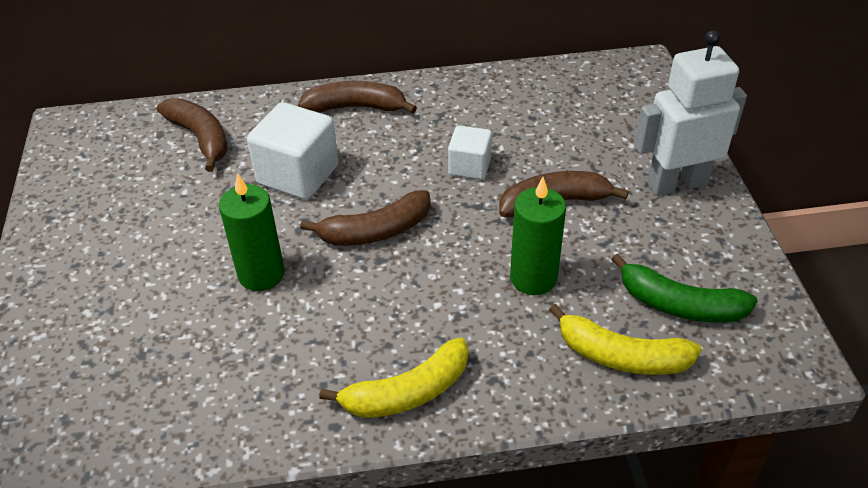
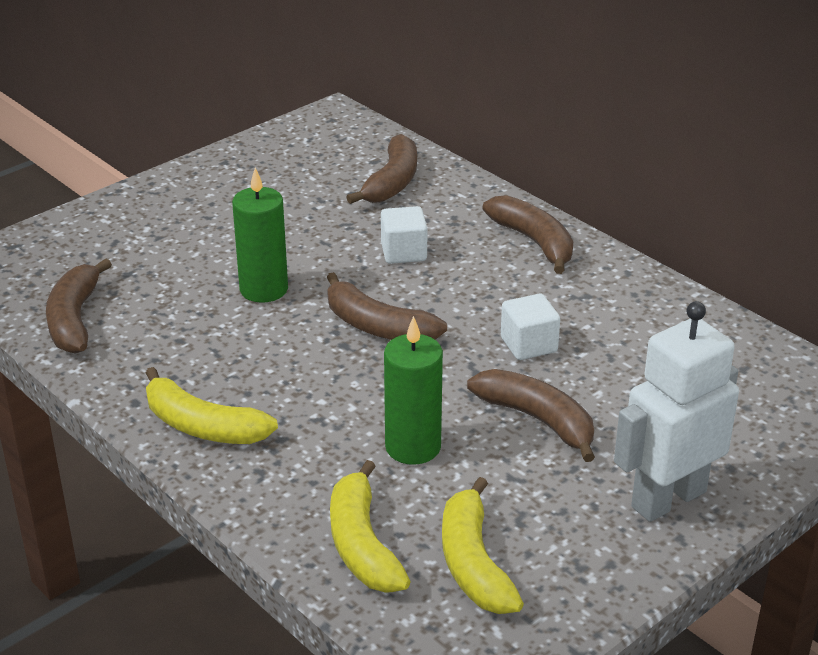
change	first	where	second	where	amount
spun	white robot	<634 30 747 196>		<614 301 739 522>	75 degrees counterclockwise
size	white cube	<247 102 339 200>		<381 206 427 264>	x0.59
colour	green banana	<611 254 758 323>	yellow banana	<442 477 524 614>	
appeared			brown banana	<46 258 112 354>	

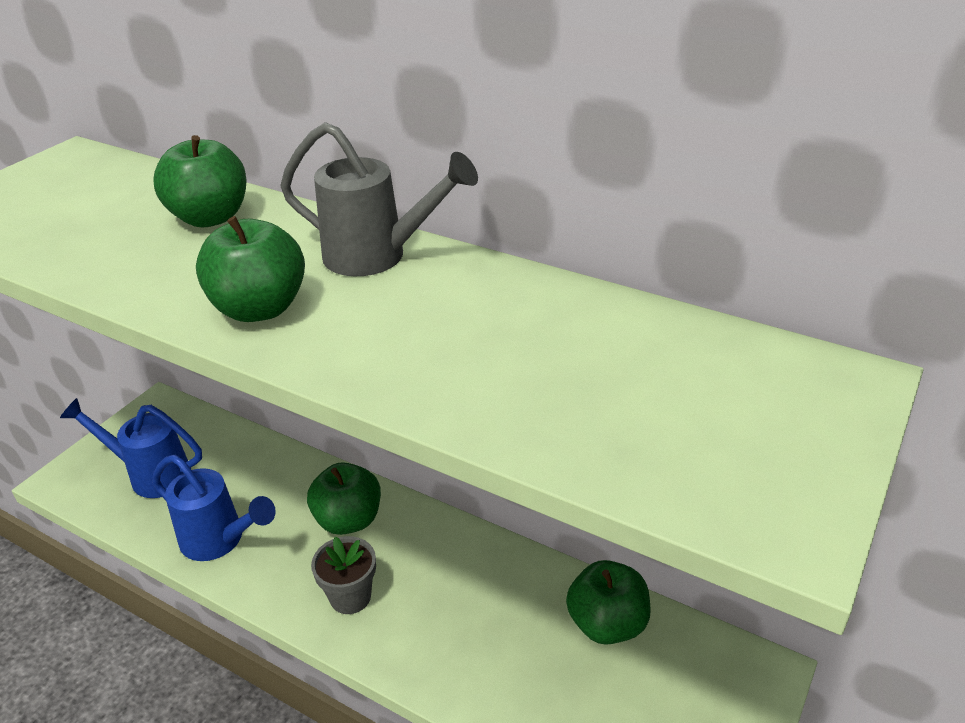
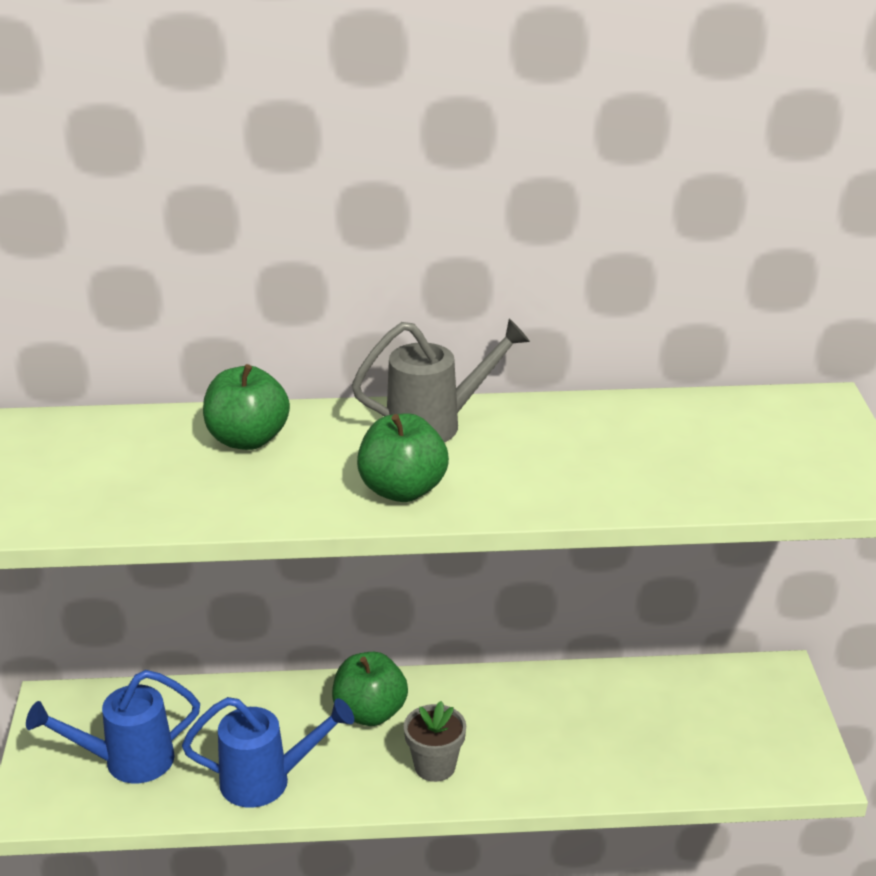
change	first	where	second	where	amount
missing	green apple	<566 560 651 645>			

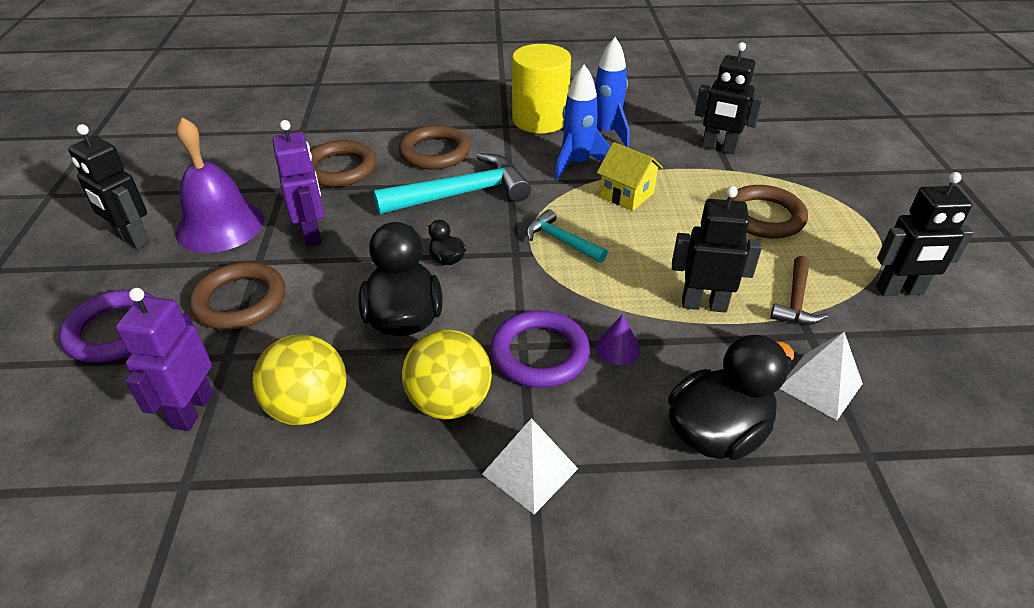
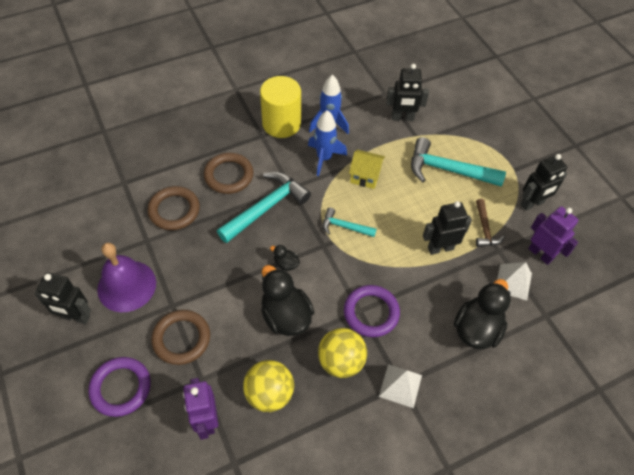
change	first	where	second	where	amount
relocated	purple robot	<272 120 324 247>		<528 206 579 265>	
exchanged	brown ring	<727 185 808 239>	turquoise hammer	<411 137 506 187>	
missing	purple cone	<596 314 640 365>			

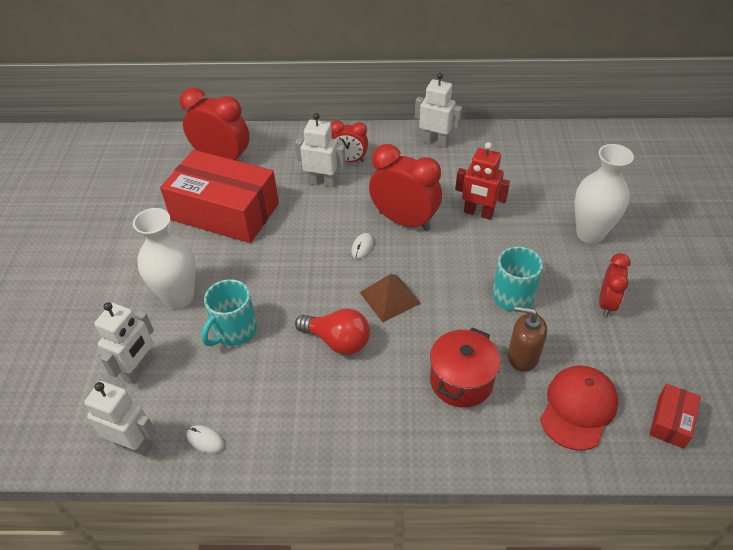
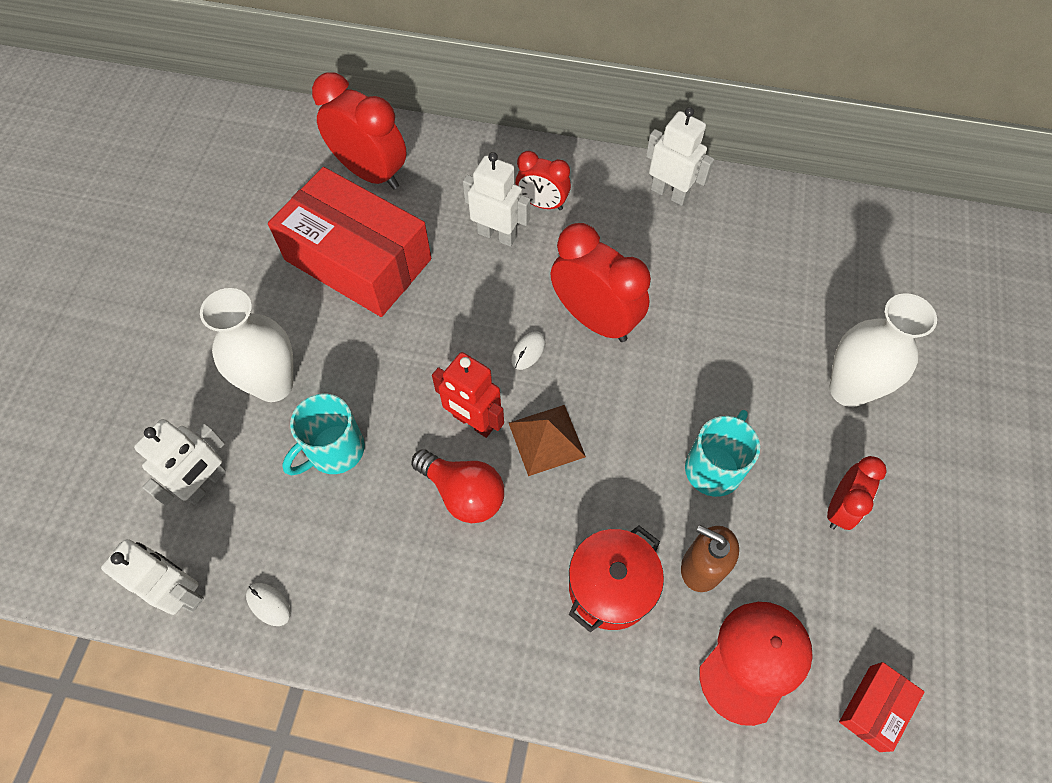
change	first	where	second	where	amount
relocated	red robot	<455 142 510 220>		<432 352 504 438>	

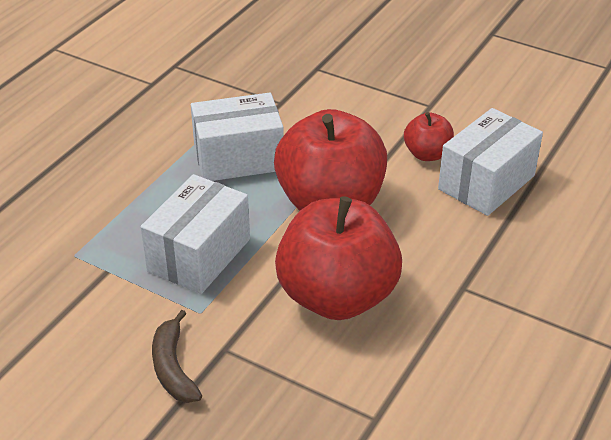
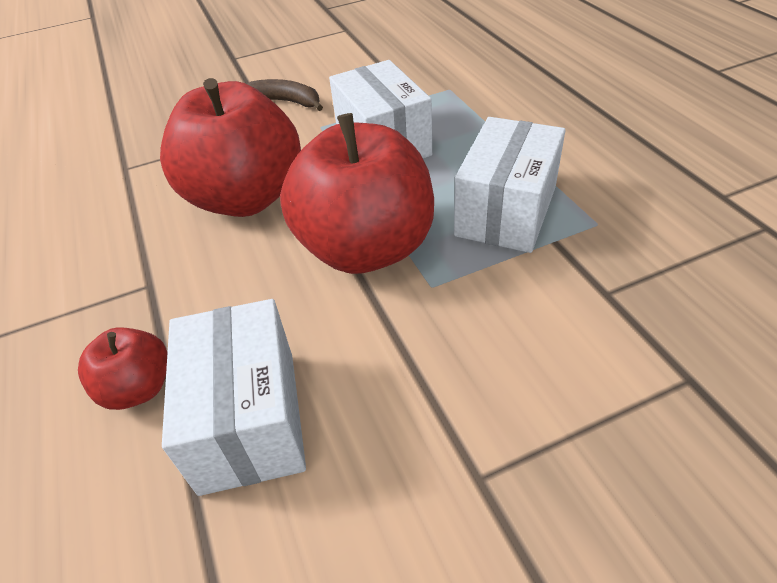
change	first	where	second	where	amount
relocated	red apple	<404 112 454 161>		<78 327 168 410>	

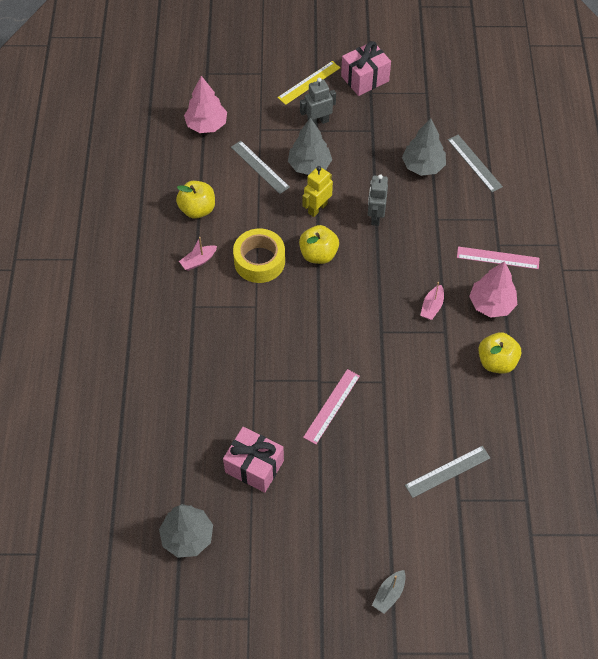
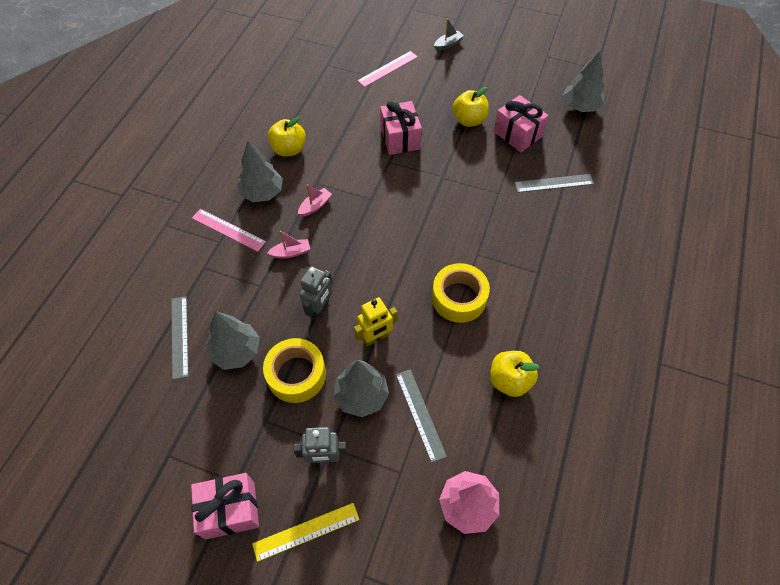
change	first	where	second	where	amount
relocated	yellow apple	<299 225 339 264>		<452 87 489 127>	
relocated	pink boat	<179 237 217 271>		<267 231 310 258>	
colour	pink tree	<469 261 517 317>	grey tree	<237 141 283 202>	
relocated	pink ruler	<303 369 360 444>		<357 51 418 87>	
relocated	grey ruler	<405 446 490 498>		<514 174 594 193>	
appeared			pink gift	<380 101 422 155>	
appeared			yellow tape	<263 338 326 403>	

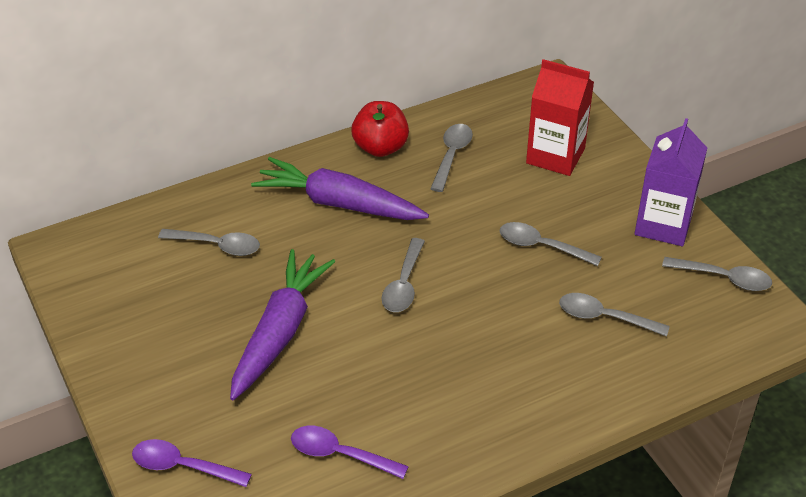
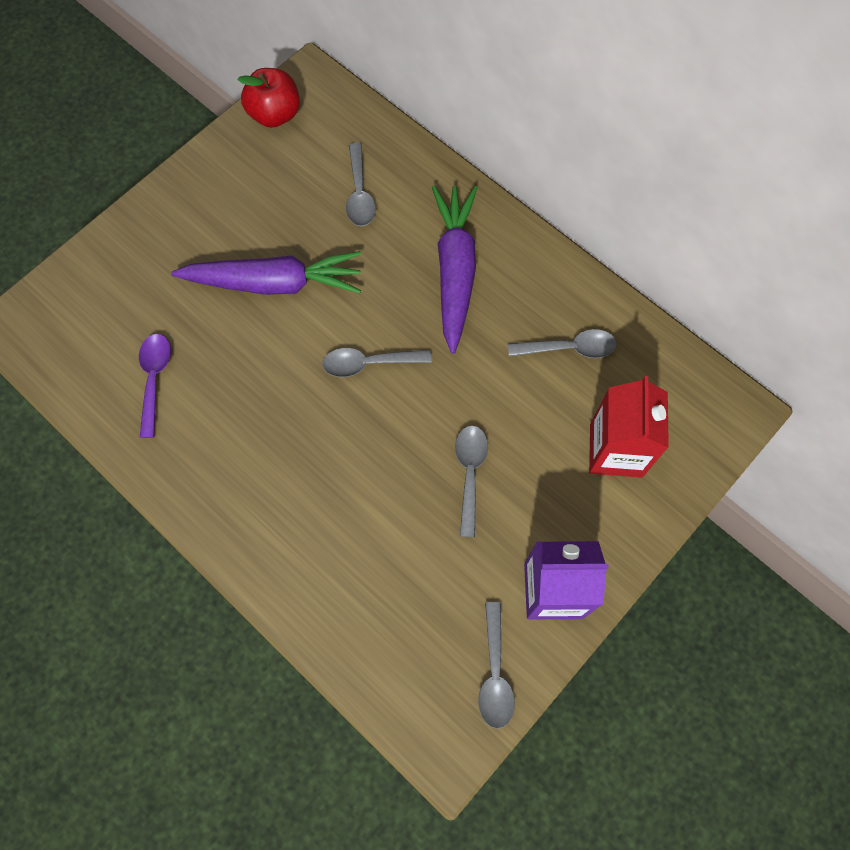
change	first	where	second	where	amount
relocated	red apple	<351 101 409 157>		<237 68 300 128>	
missing	grey spoon	<559 293 670 337>			
missing	purple spoon	<132 439 252 487>			

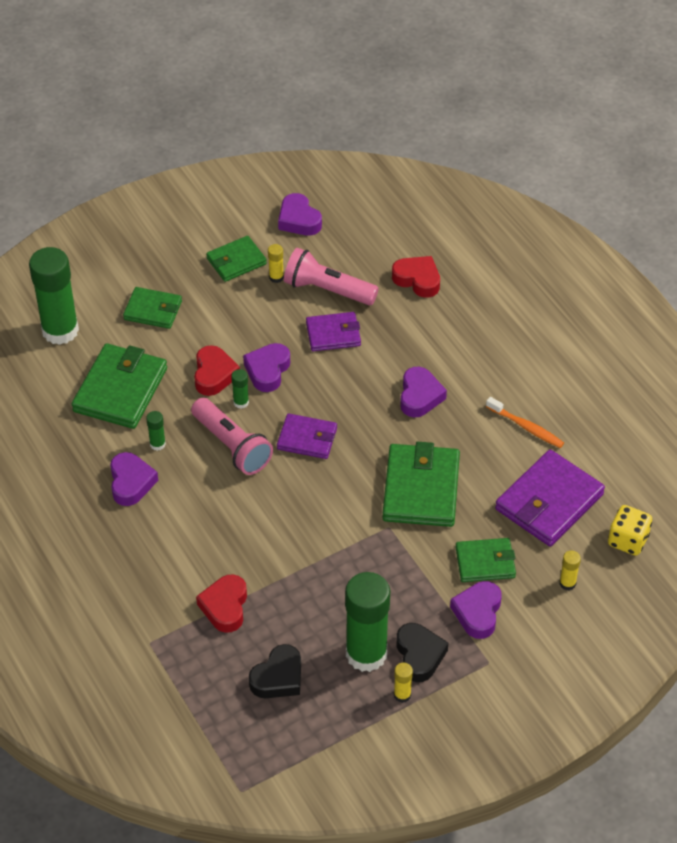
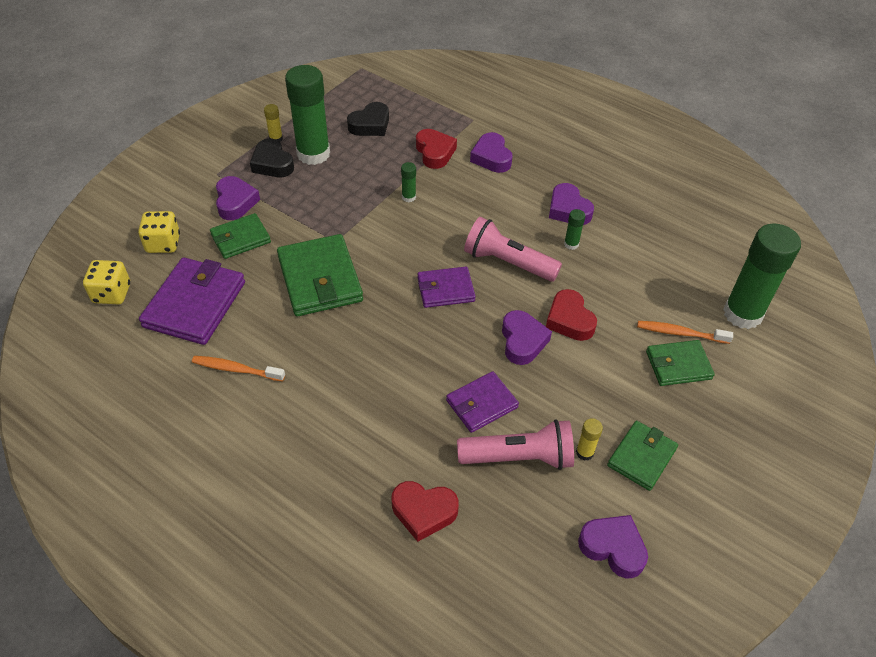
change	first	where	second	where	amount
missing	green wallet	<72 343 167 429>			
relocated	purple heart	<400 367 447 417>		<470 132 513 173>	
relocated	green glue stick	<231 369 249 409>		<401 162 416 202>	
exchanged	yellow glue stick	<560 551 581 590>	yellow dice	<138 211 180 253>	
spun	black heart	<249 644 301 698>		<347 102 389 136>	150 degrees counterclockwise
appeared			orange toothbrush	<637 321 733 344>	

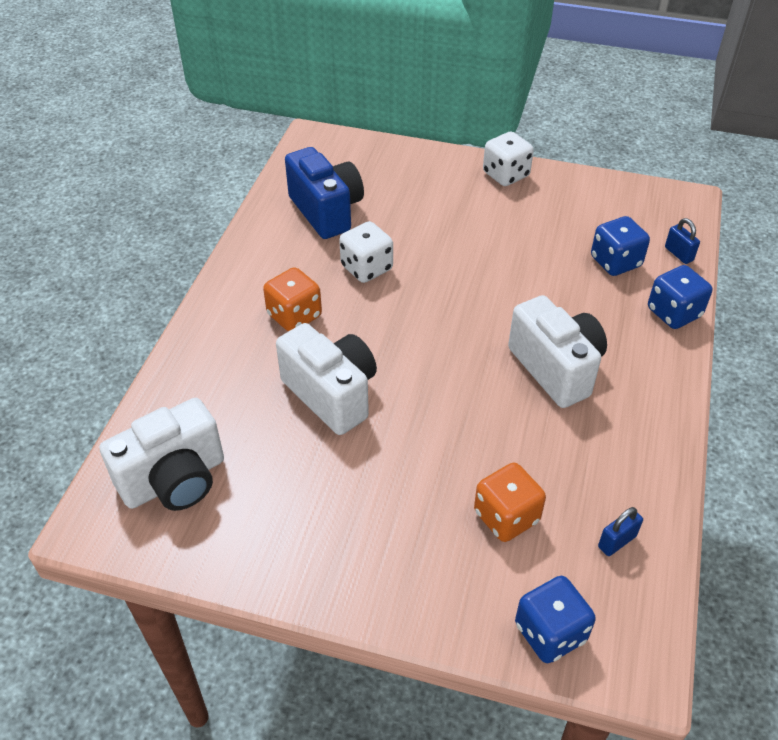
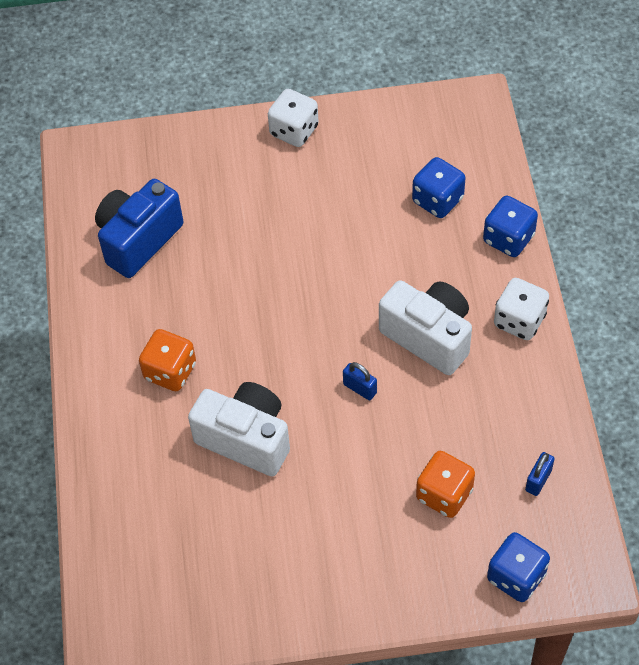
change	first	where	second	where	amount
spun	blue camera	<285 147 364 239>		<95 179 184 278>	90 degrees counterclockwise
relocated	blue padlock	<665 218 700 264>		<343 362 377 400>	
relocated	white dice	<339 221 393 283>		<494 278 549 340>	
missing	white camera	<99 398 224 511>			

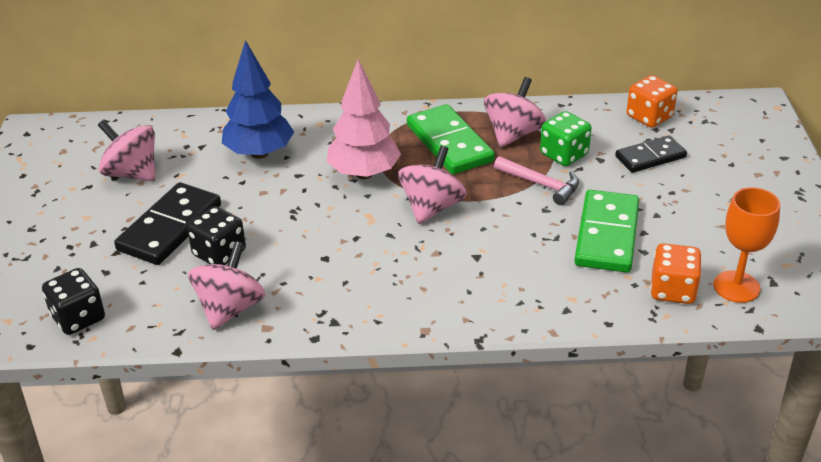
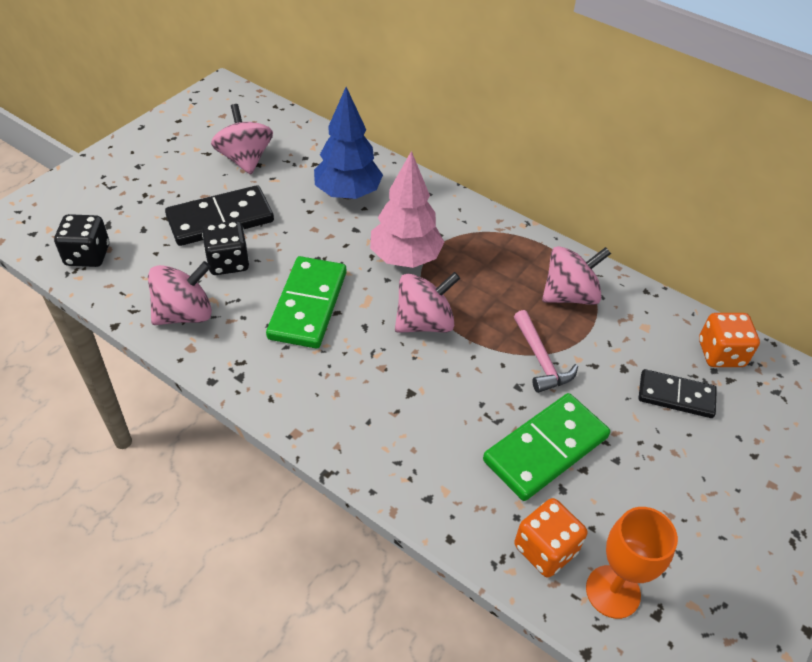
change	first	where	second	where	amount
relocated	green domino	<407 104 495 174>		<266 256 346 348>	
missing	green dice	<540 111 592 166>			

